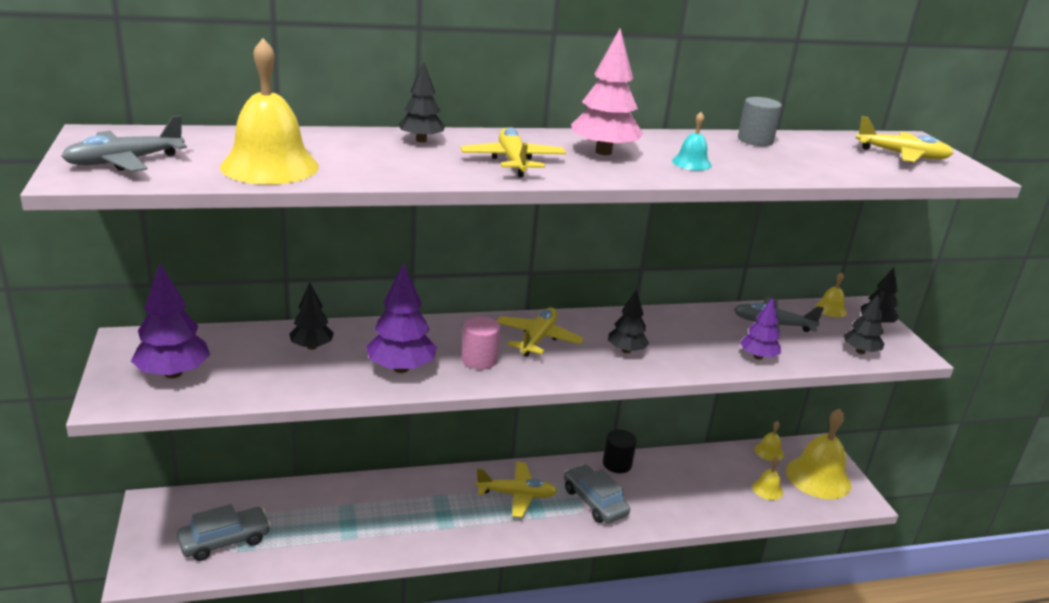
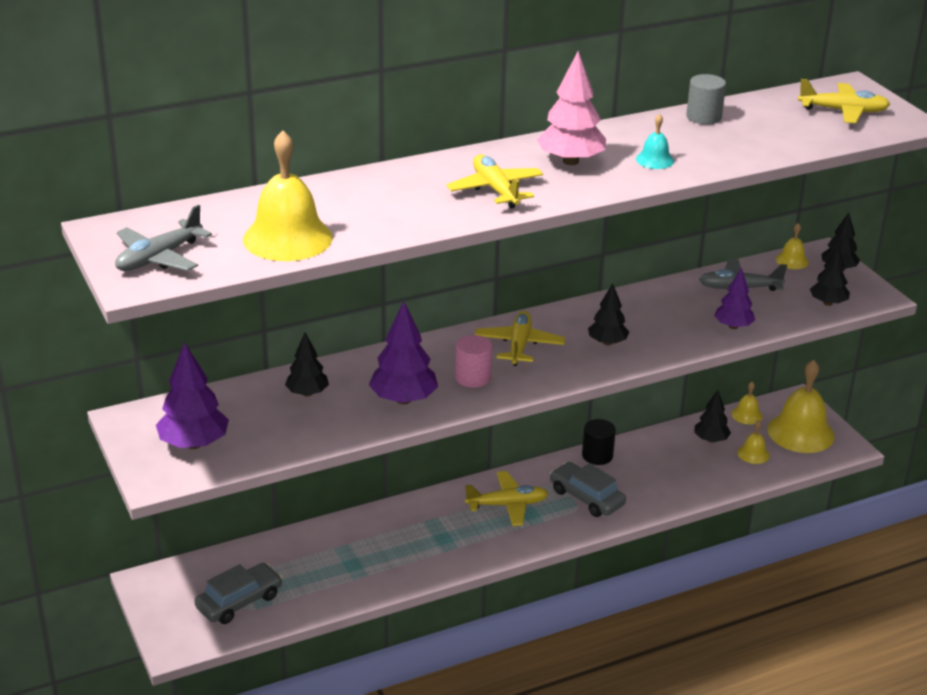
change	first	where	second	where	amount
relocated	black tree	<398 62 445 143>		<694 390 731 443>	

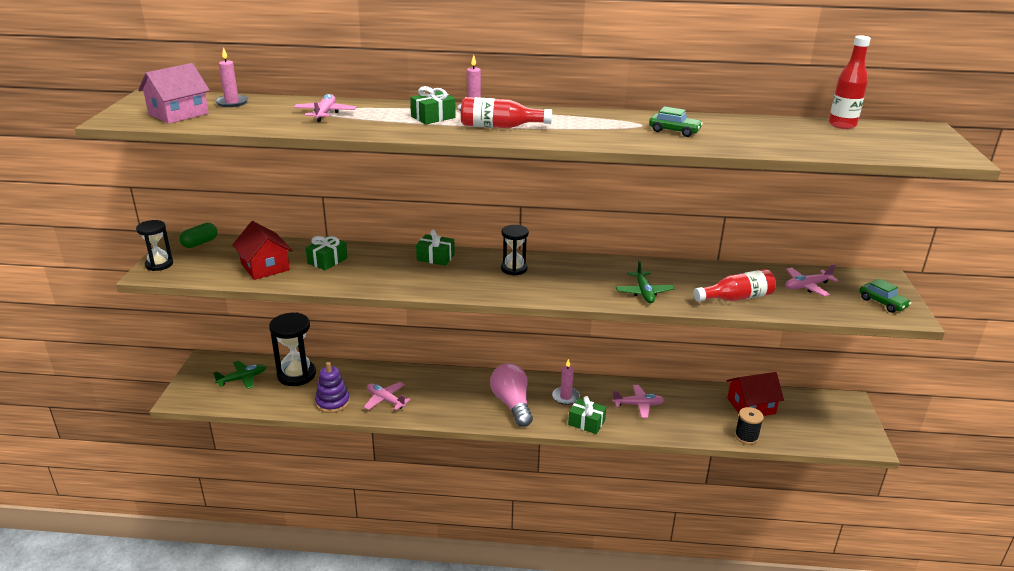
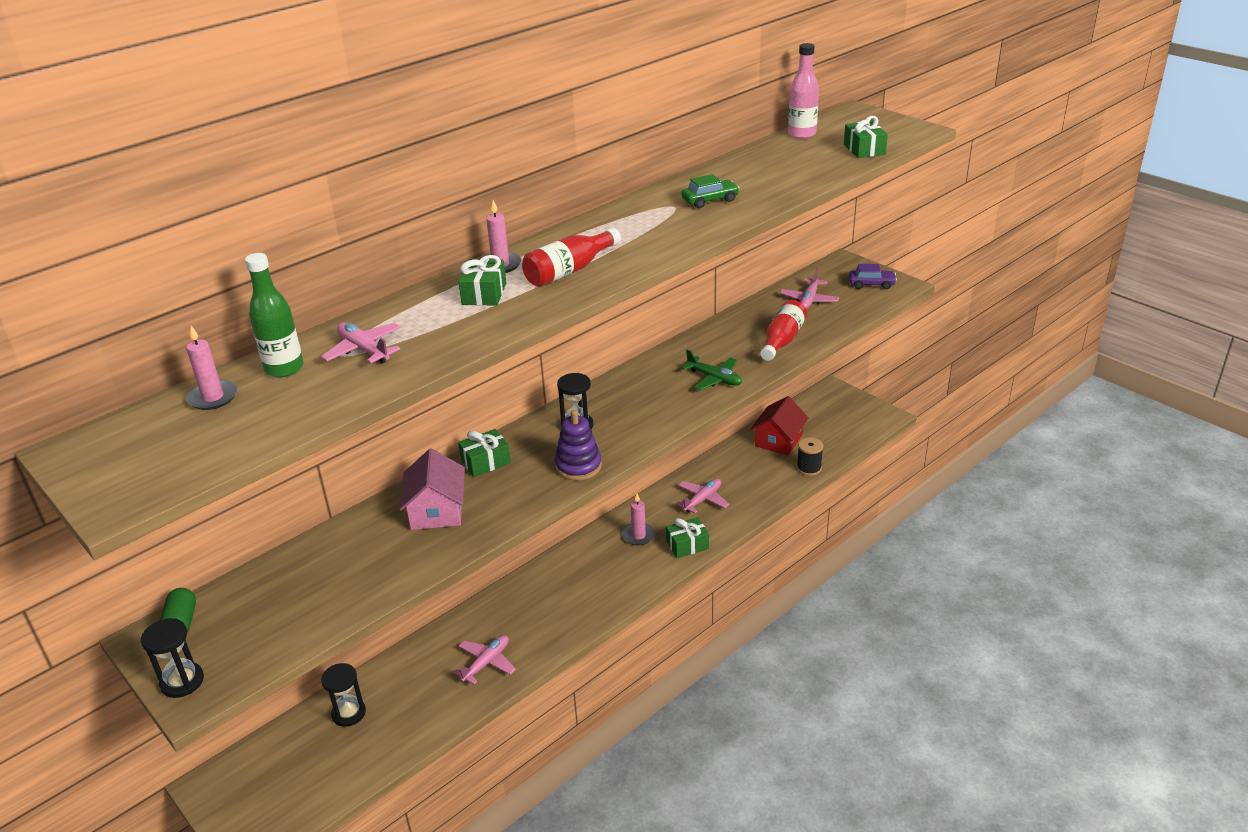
change	first	where	second	where	amount
colour	red bottle	<829 35 871 129>	pink bottle	<788 43 819 139>	
relocated	pink house	<138 63 210 124>		<399 448 465 530>	
missing	red house	<232 221 292 280>			
relocated	green gift	<306 236 348 270>		<844 116 888 158>	
colour	green car	<860 278 911 313>	purple car	<849 264 897 289>	
size	black hourglass	<269 313 316 386>		<321 663 366 727>	x0.62
missing	green plane	<213 361 266 389>			
relocated	purple stacking toy	<315 362 350 413>		<555 410 602 481>	
missing	pink light bulb	<490 363 533 427>			
spun	pink plane	<364 382 411 410>		<453 635 516 685>	135 degrees clockwise
appeared			green bottle	<245 253 303 378>	

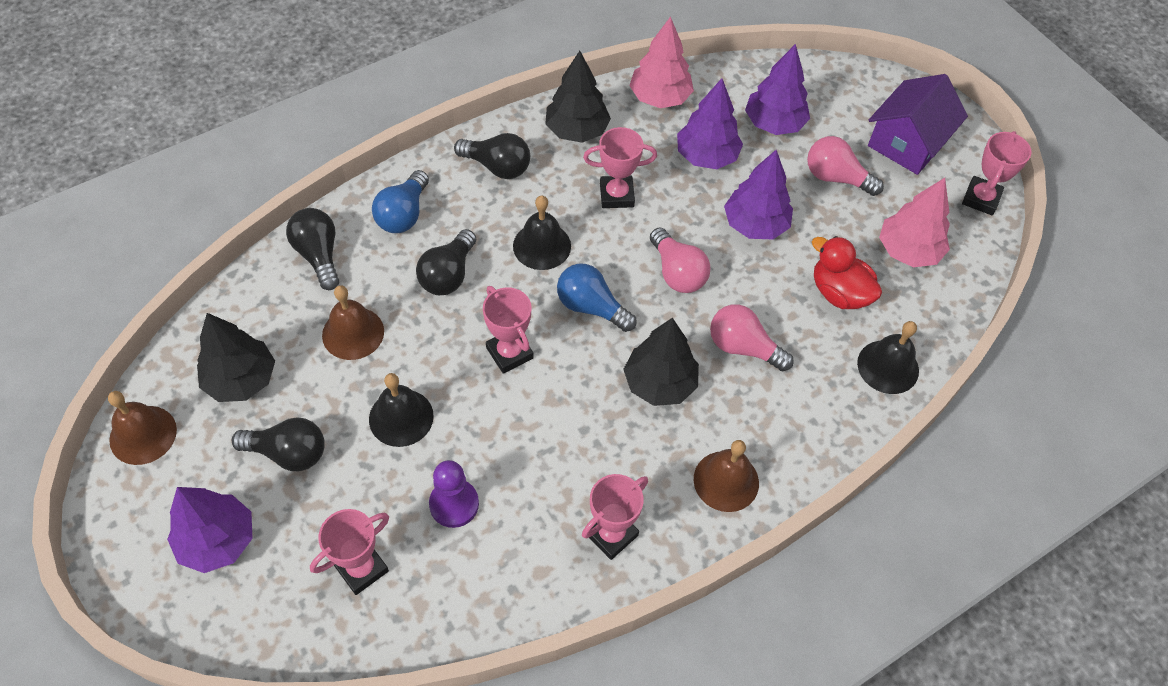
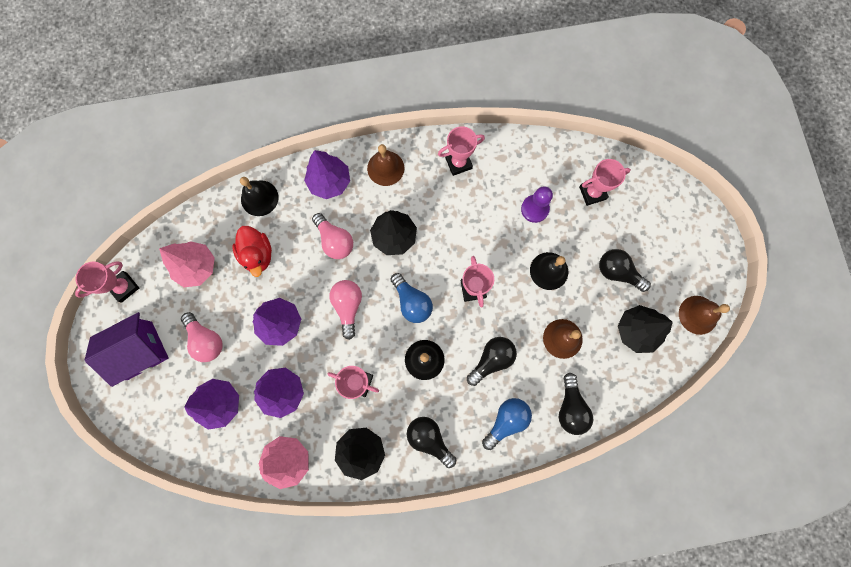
change	first	where	second	where	amount
relocated	purple tree	<167 487 253 573>		<304 150 350 199>	

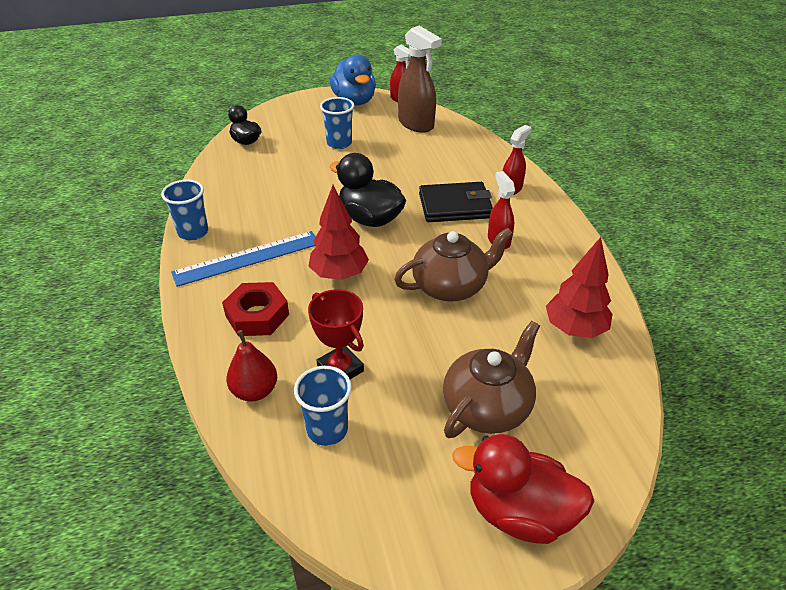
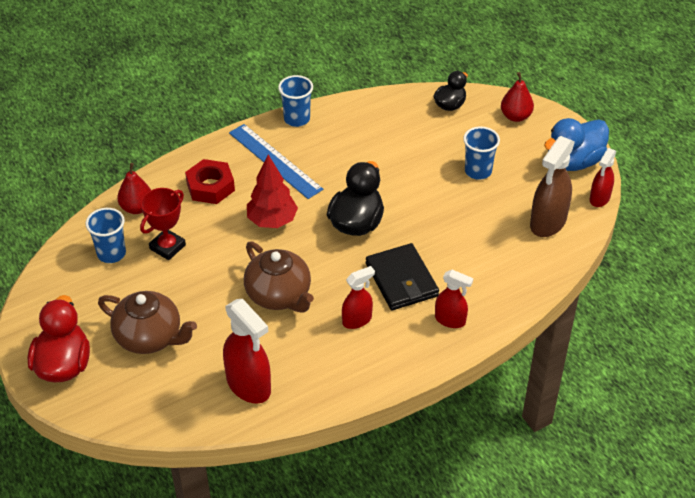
change	first	where	second	where	amount
exchanged	red tree	<546 237 613 338>	red spray bottle	<223 299 271 404>	
appeared			red pear	<501 72 534 122>	

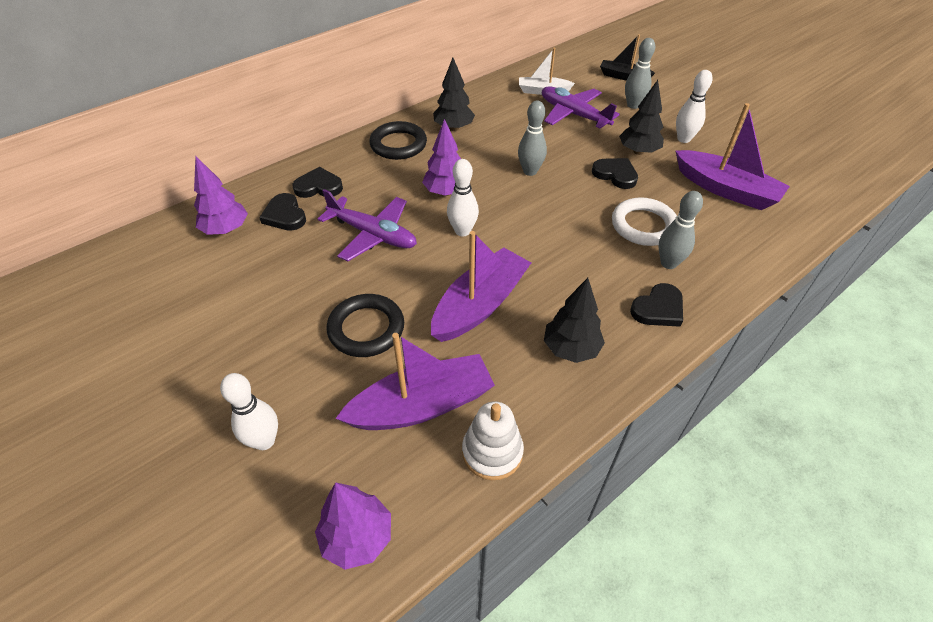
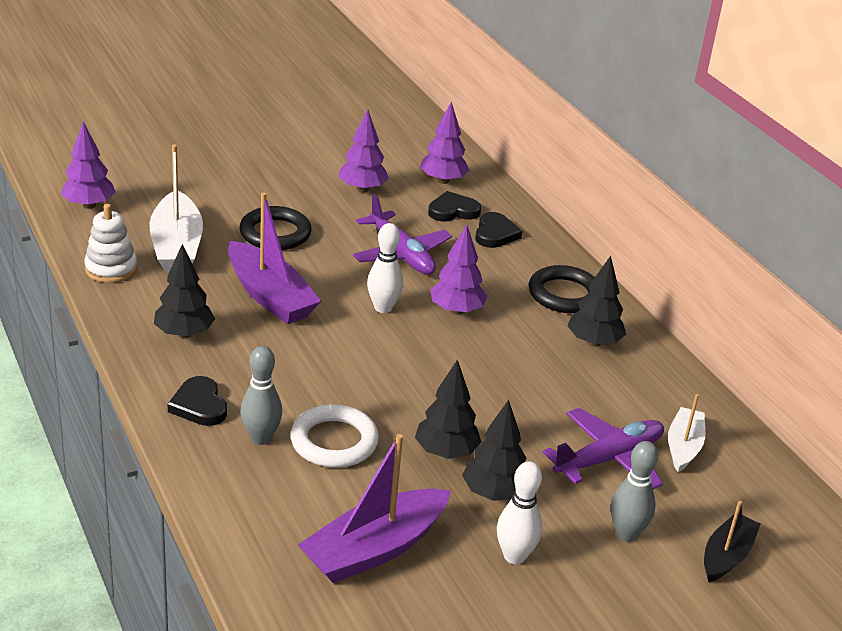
change	first	where	second	where	amount
missing	grey bowling pin	<518 101 547 176>			
exchanged	black heart	<592 158 638 189>	black tree	<415 359 481 459>	
spun	purple plane	<318 189 417 261>		<353 194 452 275>	75 degrees counterclockwise
colour	purple boat	<335 333 495 430>	white boat	<149 144 203 273>	
missing	white bowling pin	<220 373 278 450>			
appeared			purple tree	<338 109 389 192>	

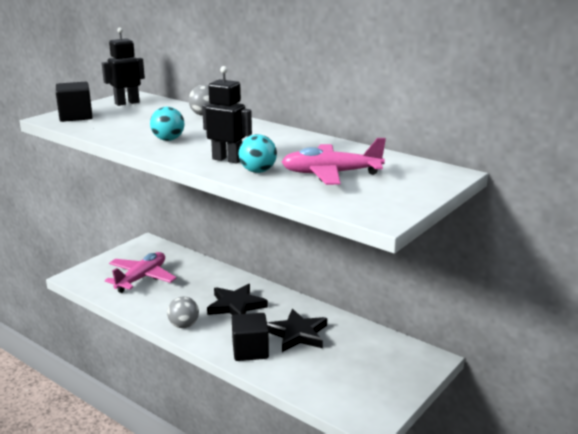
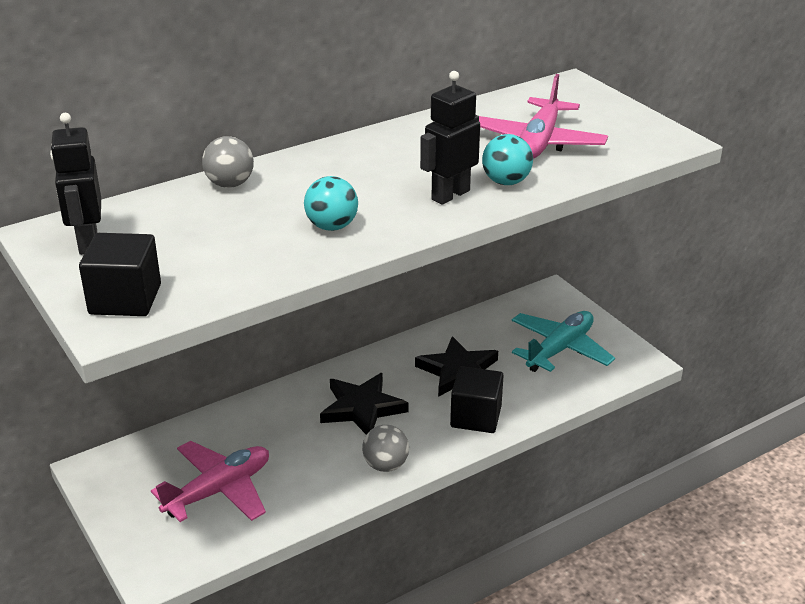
change	first	where	second	where	amount
spun	pink plane	<105 252 177 293>		<151 441 269 522>	90 degrees clockwise
appeared			turquoise plane	<512 311 615 372>	

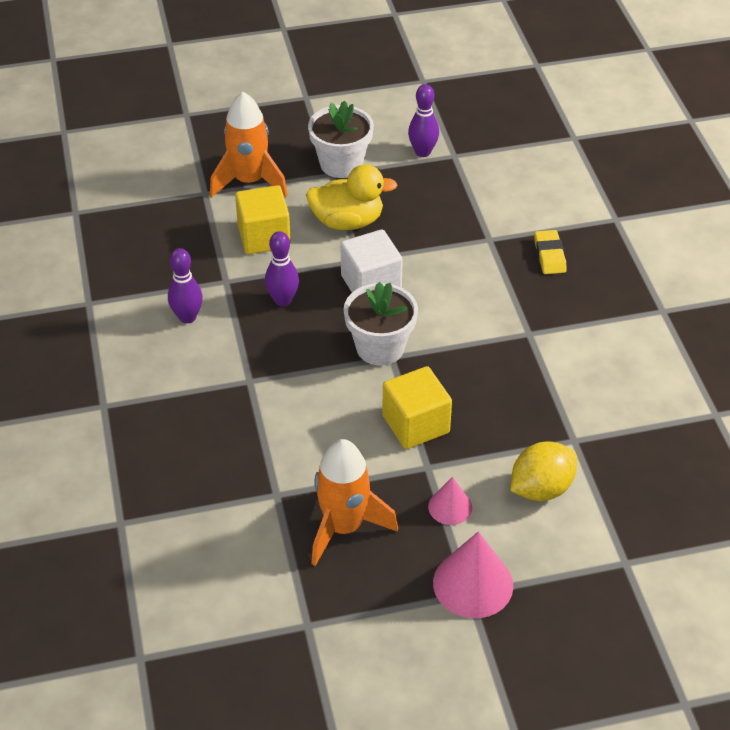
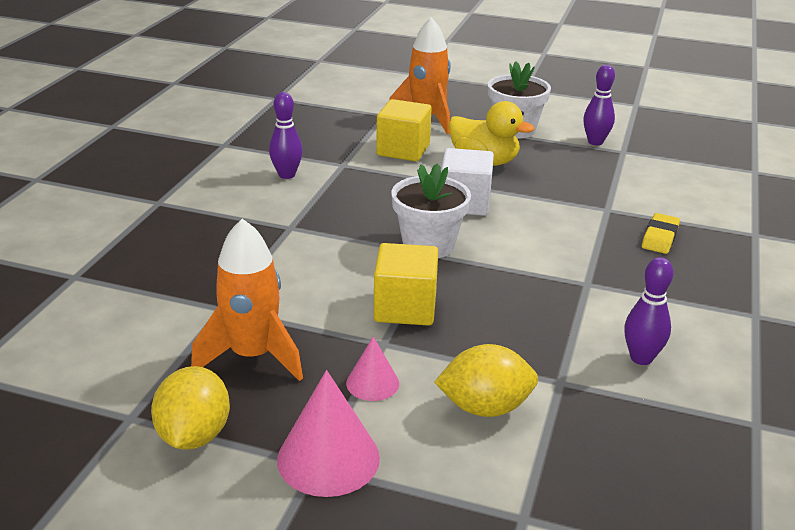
change	first	where	second	where	amount
relocated	purple bowling pin	<265 231 299 306>		<625 257 674 365>	
appeared			yellow lemon	<151 366 230 450>	

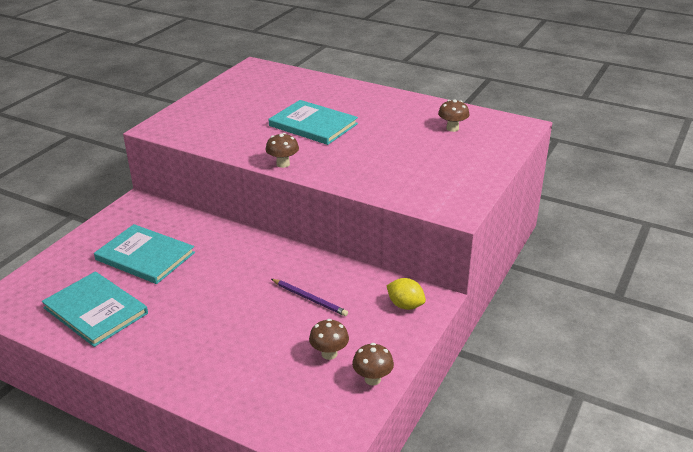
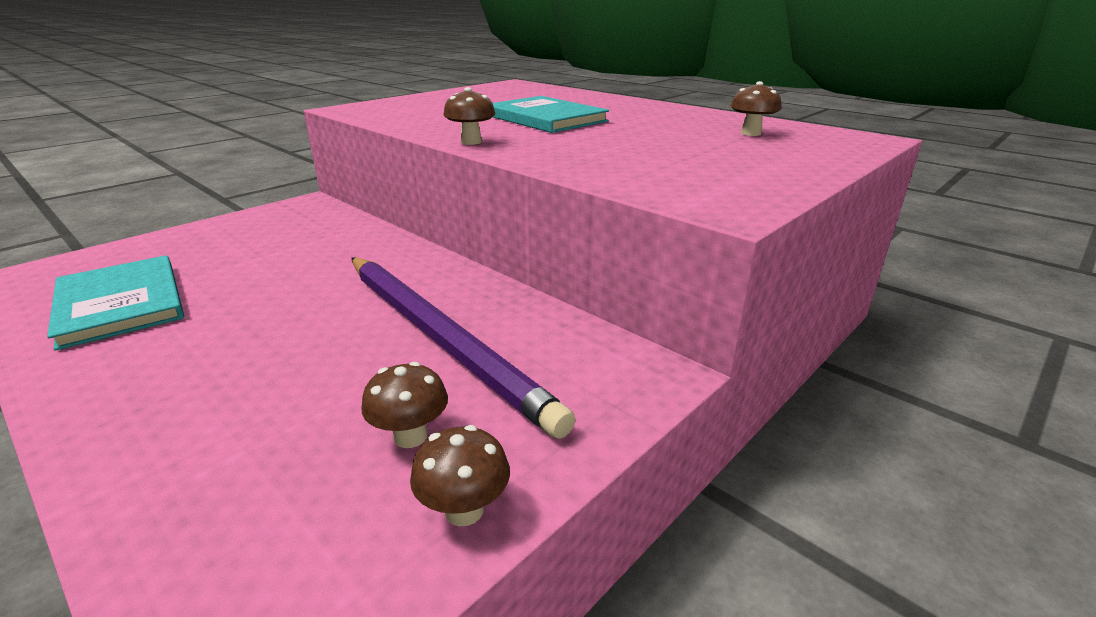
change	first	where	second	where	amount
missing	turquoise book	<94 224 195 284>			
missing	yellow lemon	<386 278 426 310>			
size	purple pencil	<271 279 348 316>		<351 258 576 439>	x2.37

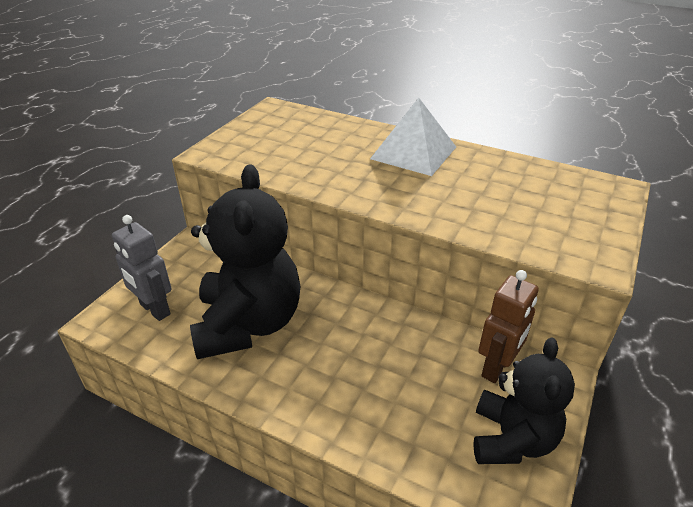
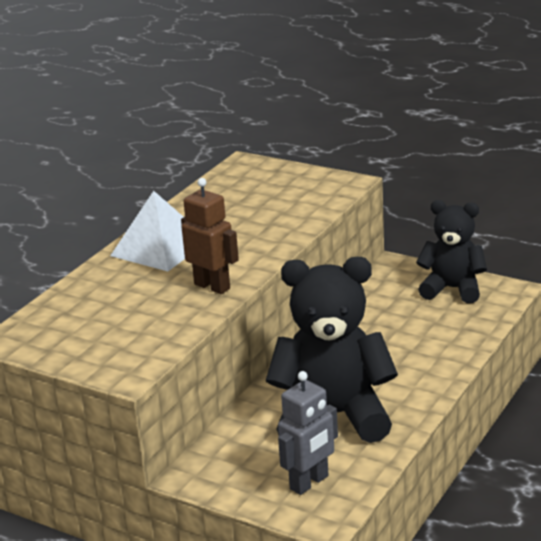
change	first	where	second	where	amount
relocated	brown robot	<478 270 539 383>		<181 178 239 294>	

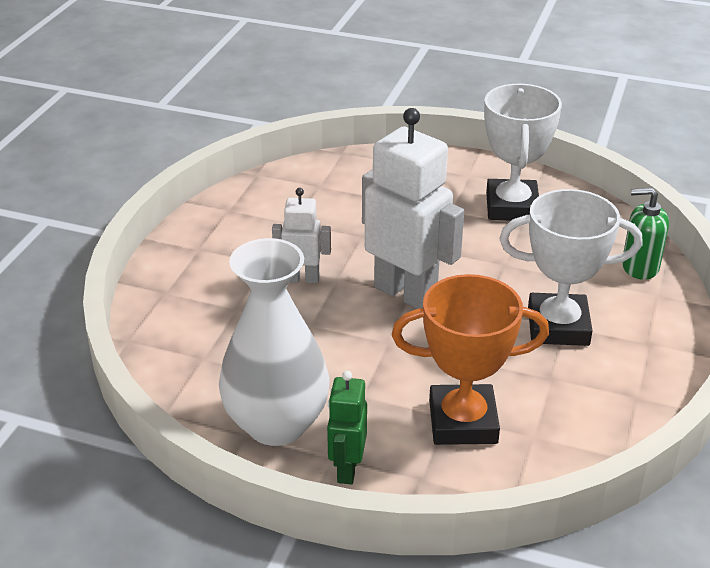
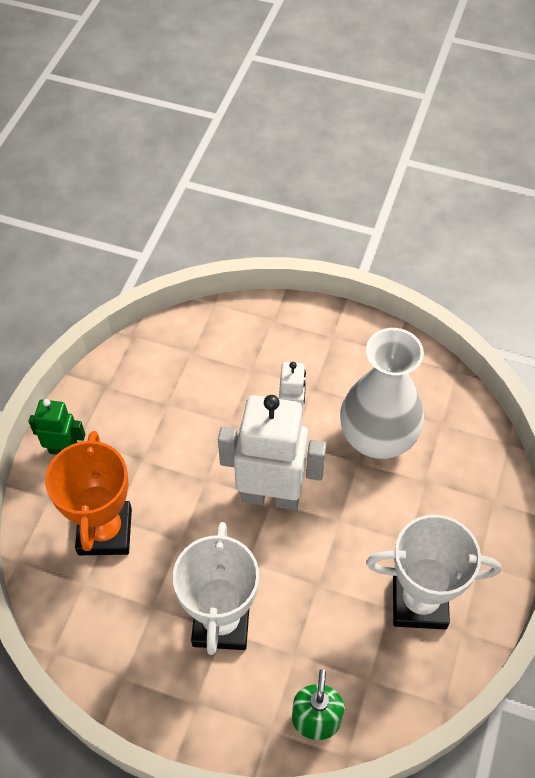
change	first	where	second	where	amount
spun	white robot	<362 108 464 309>		<218 395 327 510>	120 degrees counterclockwise
relocated	white vase	<219 238 330 446>		<340 328 424 459>	

